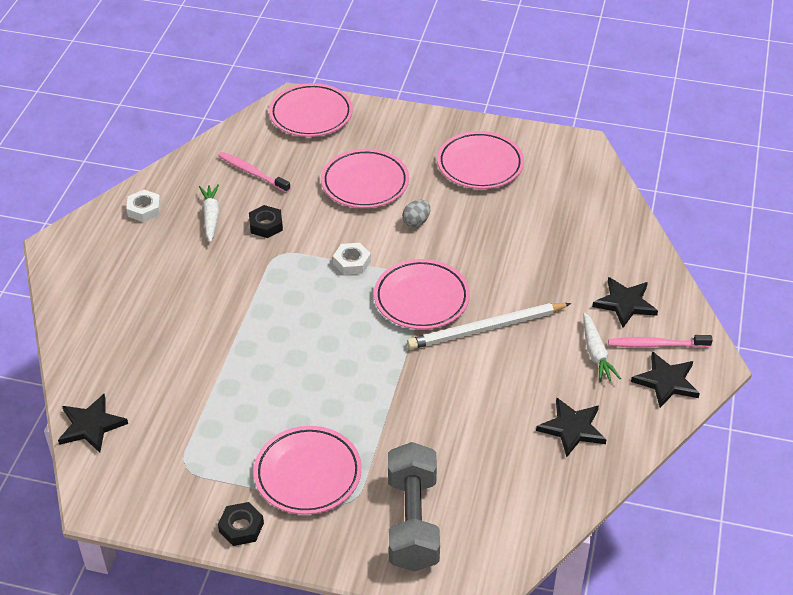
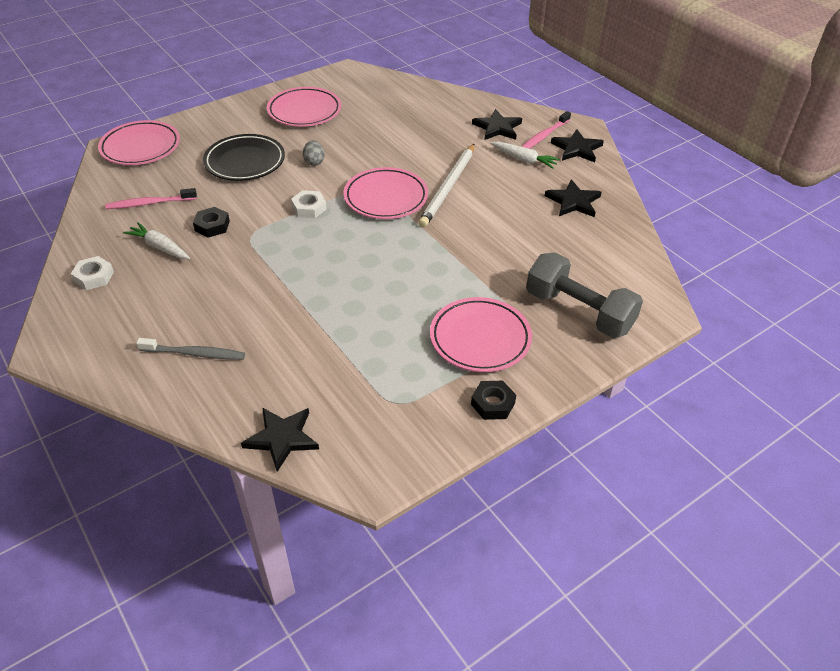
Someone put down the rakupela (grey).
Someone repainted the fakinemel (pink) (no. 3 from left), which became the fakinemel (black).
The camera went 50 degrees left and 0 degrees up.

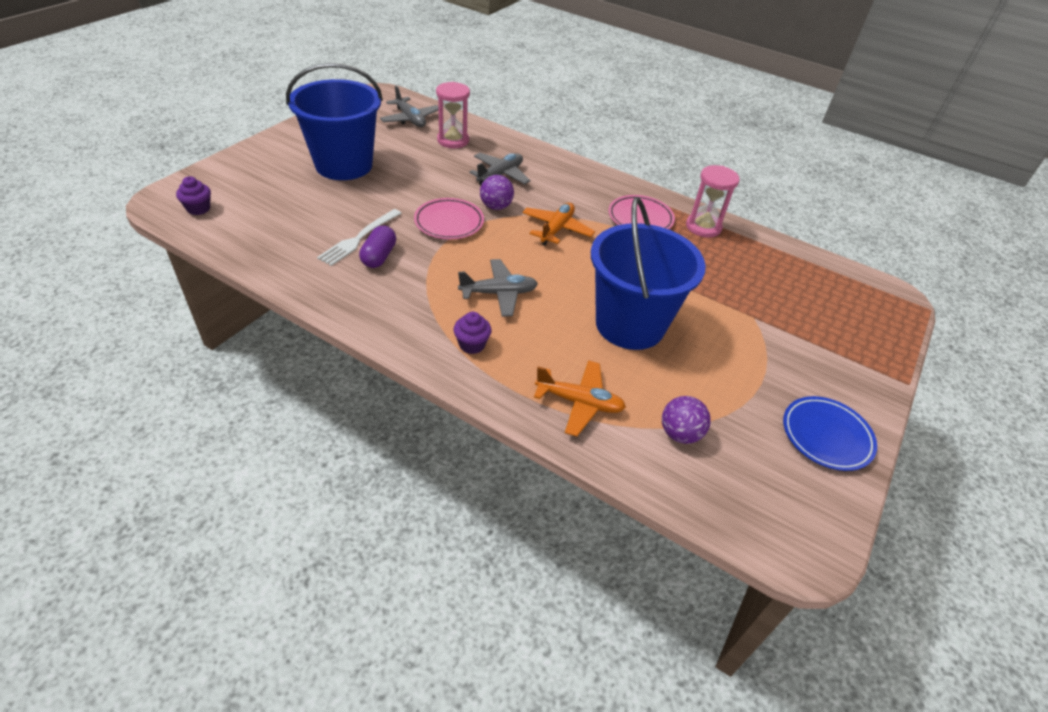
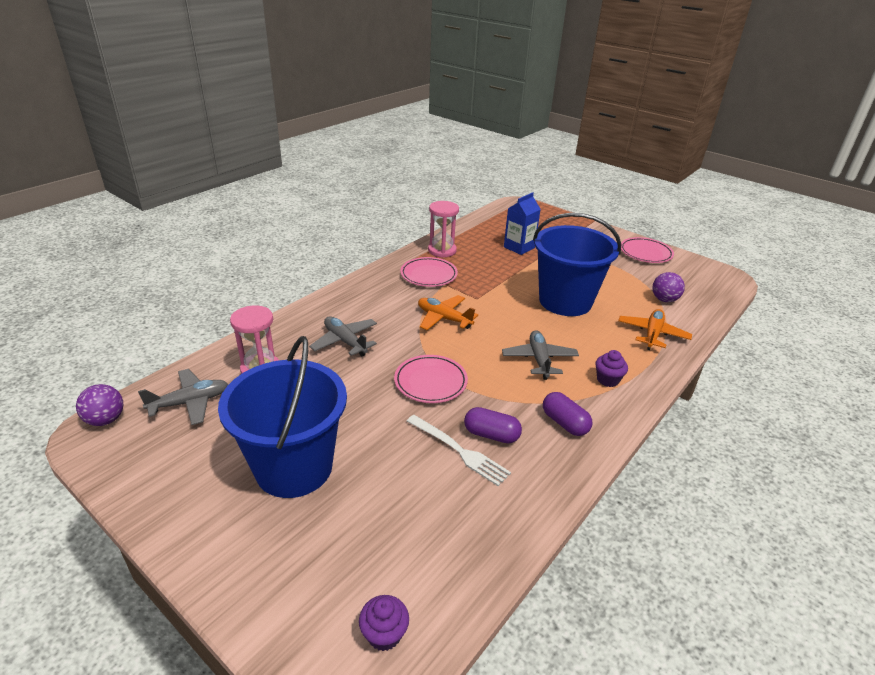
Someone put down the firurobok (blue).
Someone put down the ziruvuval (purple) (no. 2 from left).
Someone carried the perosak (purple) (no. 1 from left).
Someone repainted the fakinemel (blue), which became the fakinemel (pink) (no. 3 from left).
The camera went 80 degrees left and 10 degrees down.

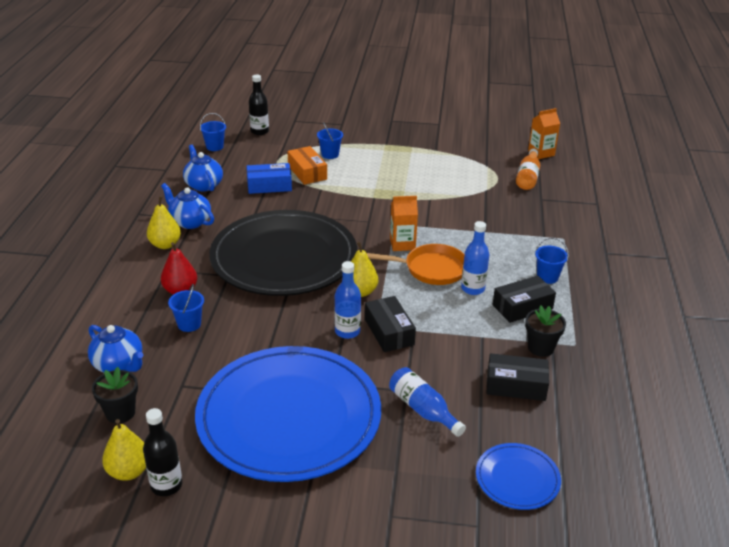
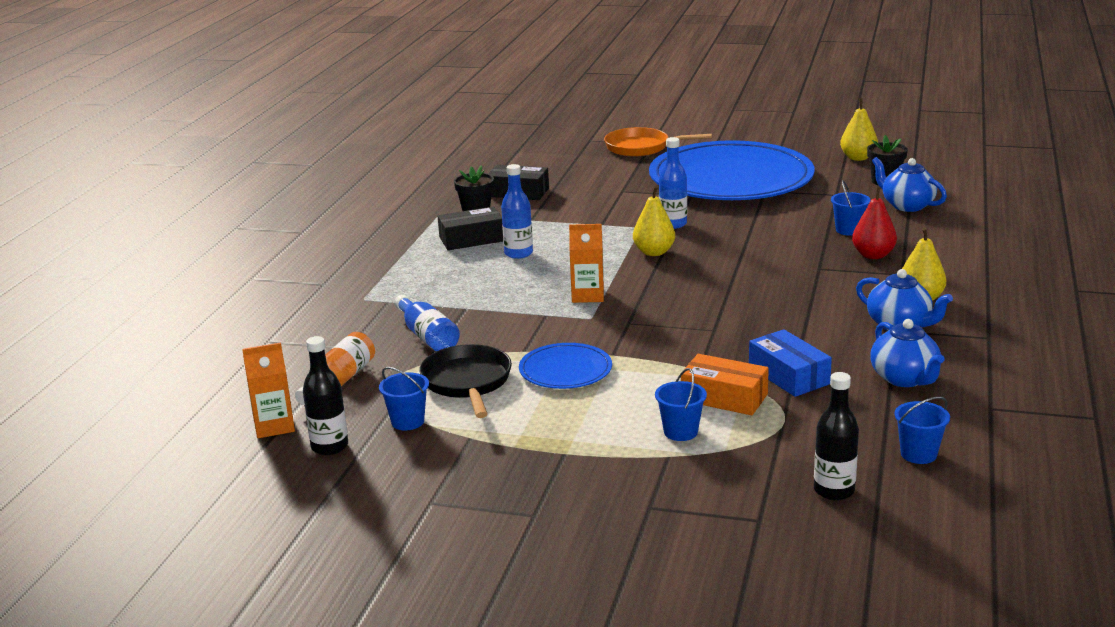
Someone took away the fakinemel (black).
Someone took away the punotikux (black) (no. 1 from left).
Someone put down the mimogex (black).
Someone carried the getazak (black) (no. 1 from left).
Someone carried the mimogex (orange).
Someone carried the getazak (blue) (no. 2 from left in the first image).
Someone carried the fakinemel (blue) (no. 2 from left in the first image).
Someone carried the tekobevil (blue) (no. 4 from left in the first image).
Someone rotated the punotikux (blue) by 60 degrees clockwise.
Someone rotated the punotikux (orange) by 45 degrees counterclockwise.
The camera went 170 degrees left and 10 degrees down.

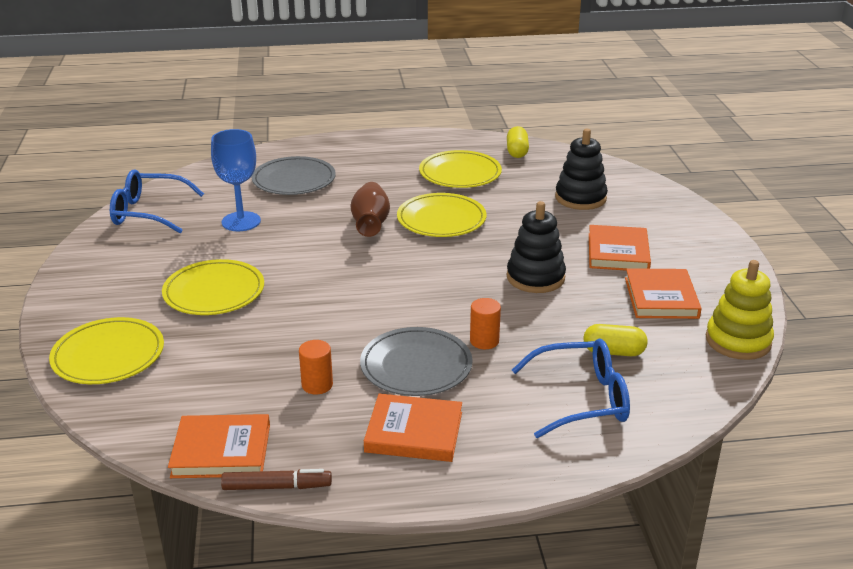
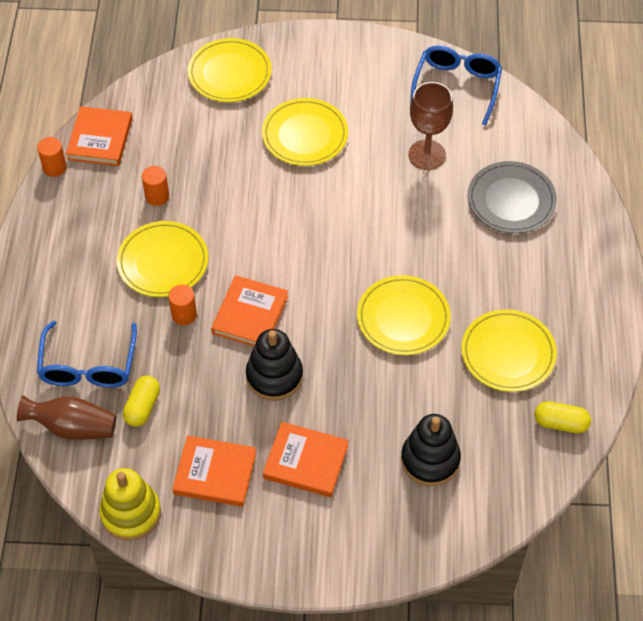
Someone carried the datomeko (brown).
Someone carried the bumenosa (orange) (no. 2 from left in the first image).
Someone swapped the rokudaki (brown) for the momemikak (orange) (no. 1 from left).
Someone repainted the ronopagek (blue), which became the ronopagek (brown).
Someone repainted the fakinemel (grey) (no. 2 from left), which became the fakinemel (yellow) (no. 1 from left).
The camera went 100 degrees right and 25 degrees up.

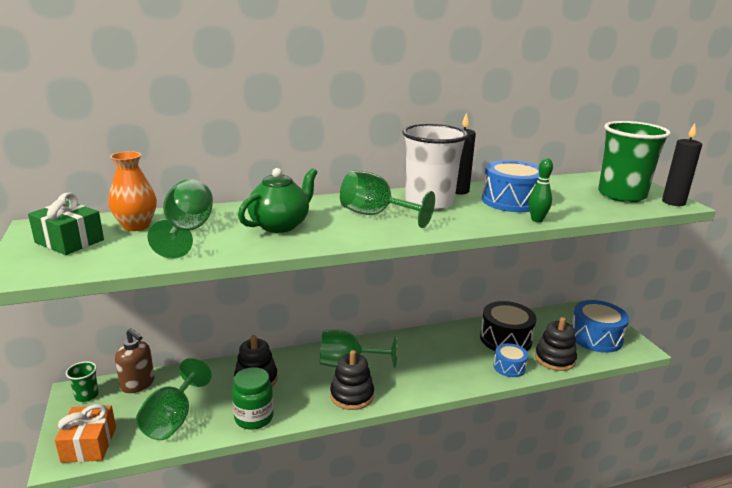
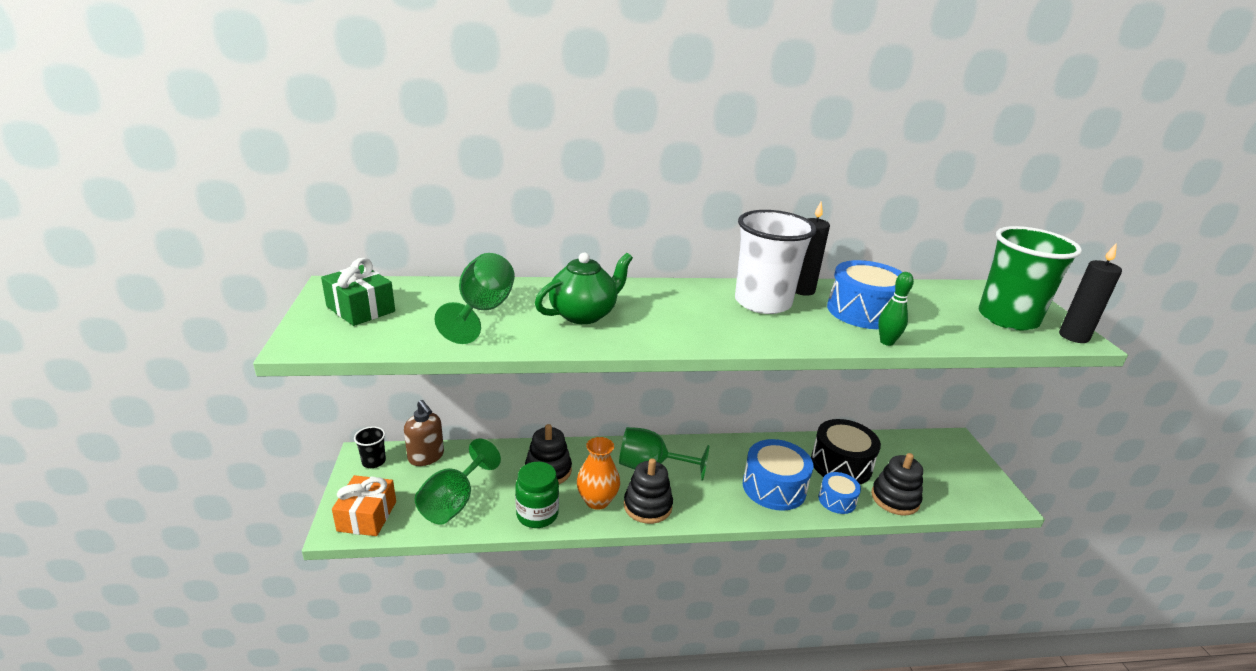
Someone took away the ronopagek (green) (no. 4 from left).
Someone carried the datomeko (orange).
Someone carried the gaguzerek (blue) (no. 3 from left in the first image).
Someone repainted the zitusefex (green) (no. 1 from left), which became the zitusefex (black).
The camera went 10 degrees right and 5 degrees up.

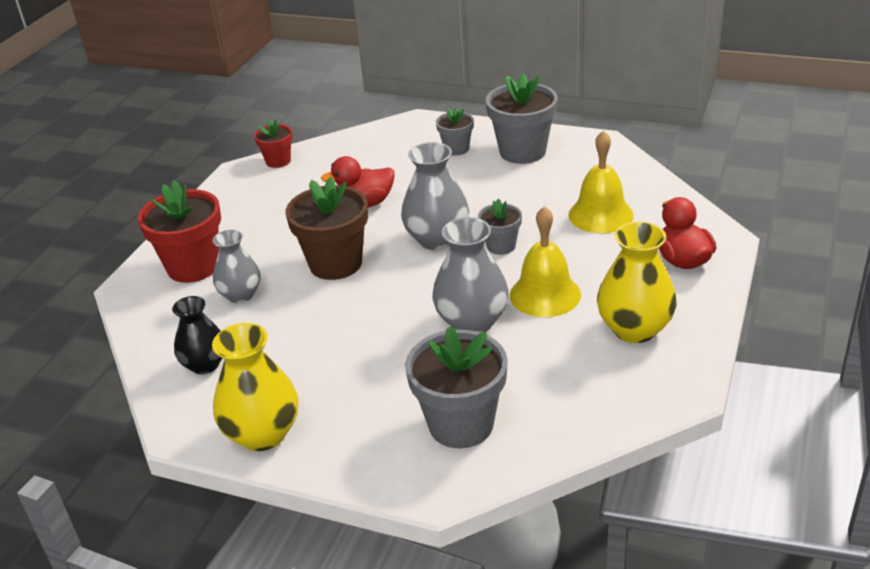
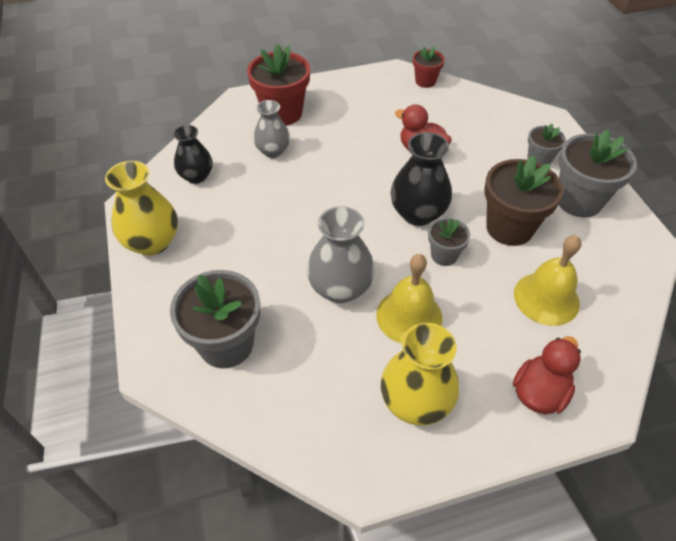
Someone carried the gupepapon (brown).
Someone repainted the datomeko (grey) (no. 2 from left), which became the datomeko (black) (no. 2 from left).
The camera went 50 degrees right and 15 degrees up.

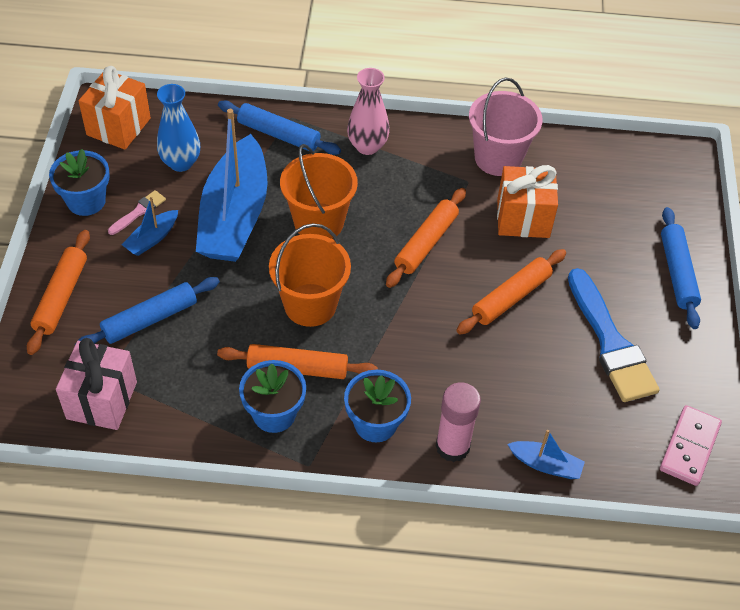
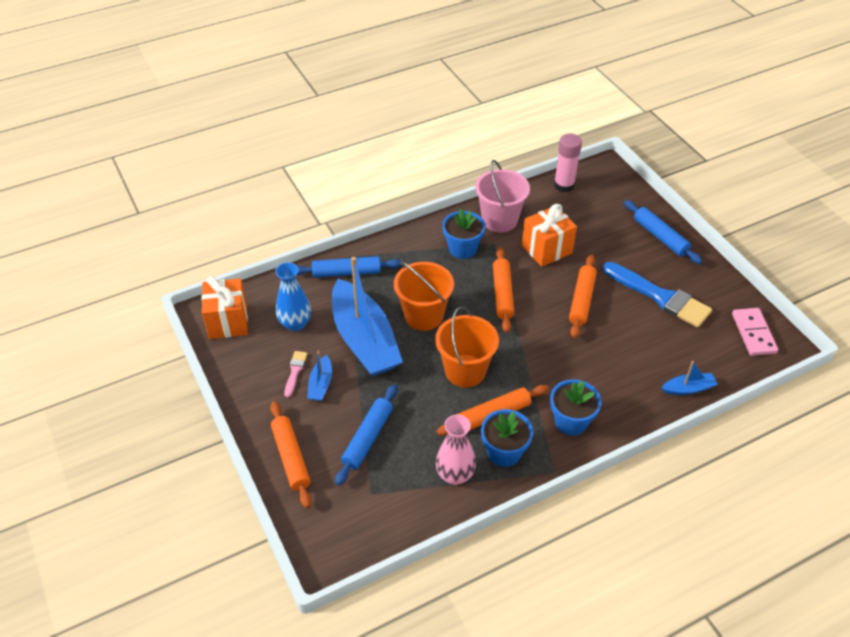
Someone took away the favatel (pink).
Someone carried the gupepapon (blue) (no. 1 from left).
Someone carried the datomeko (pink).
Someone carried the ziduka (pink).
The camera went 30 degrees left and 5 degrees down.

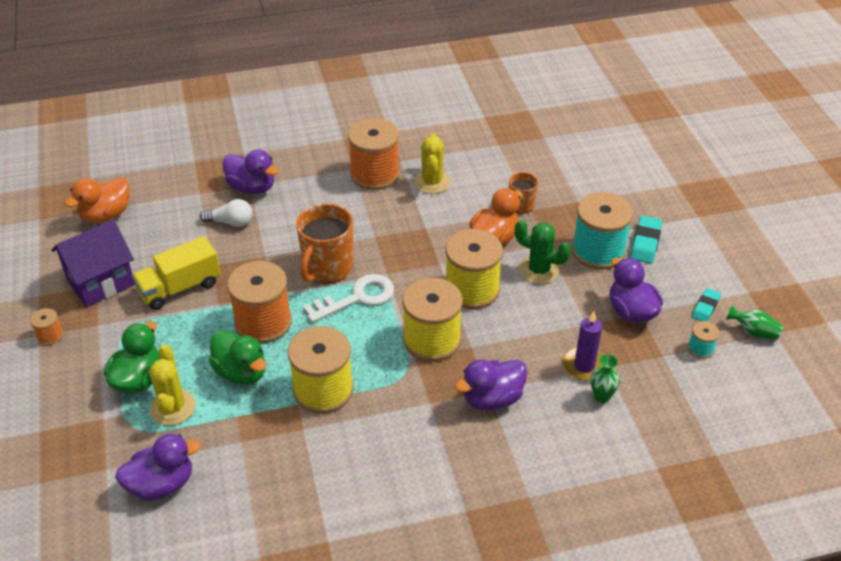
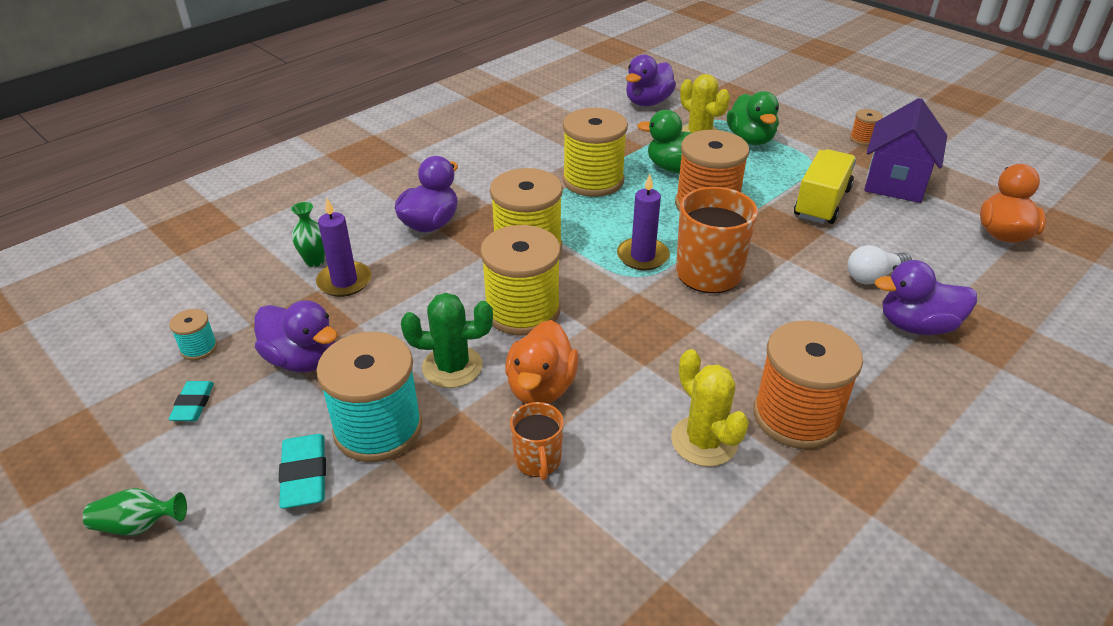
Someone carried the datomeko (green) (no. 2 from left in the first image).
Someone swapped the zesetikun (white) for the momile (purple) (no. 2 from left).
The camera went 150 degrees right and 5 degrees down.

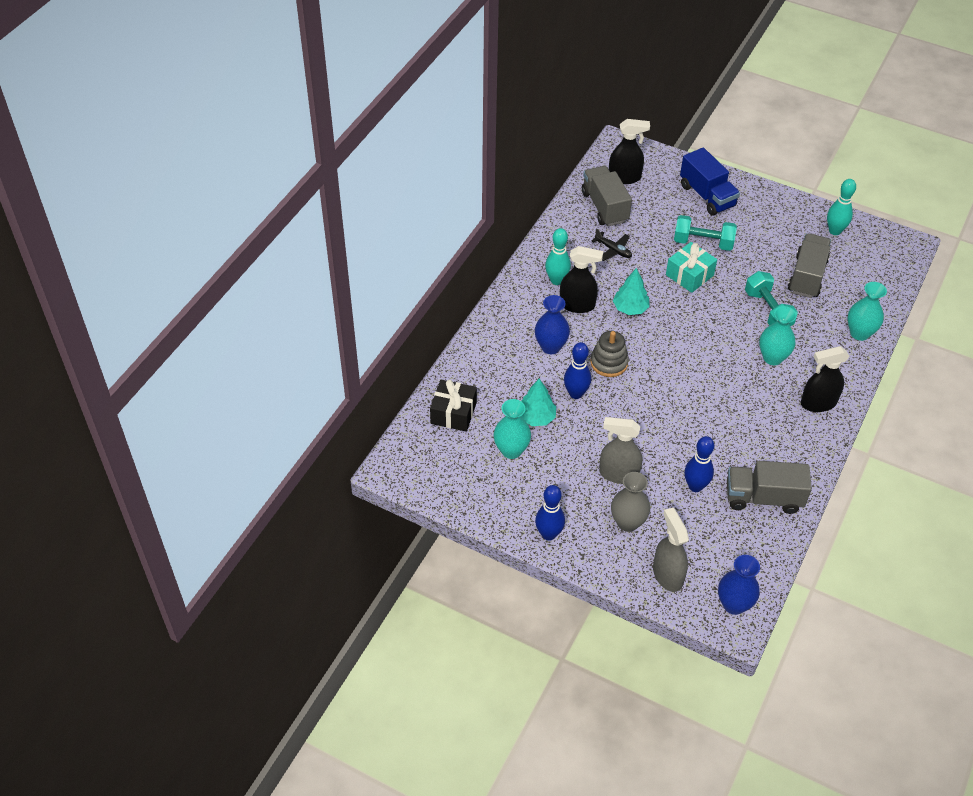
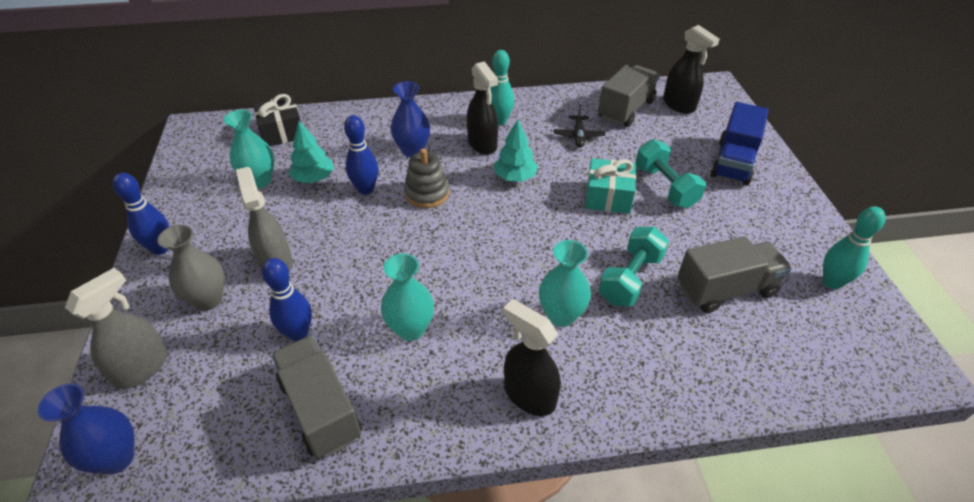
Someone carried the datomeko (turquoise) (no. 3 from left in the first image).
The camera went 55 degrees right and 5 degrees down.

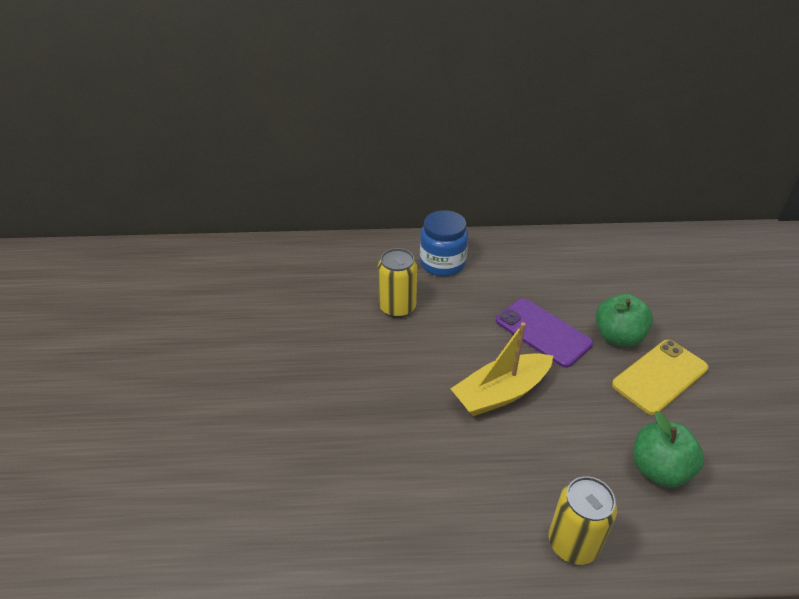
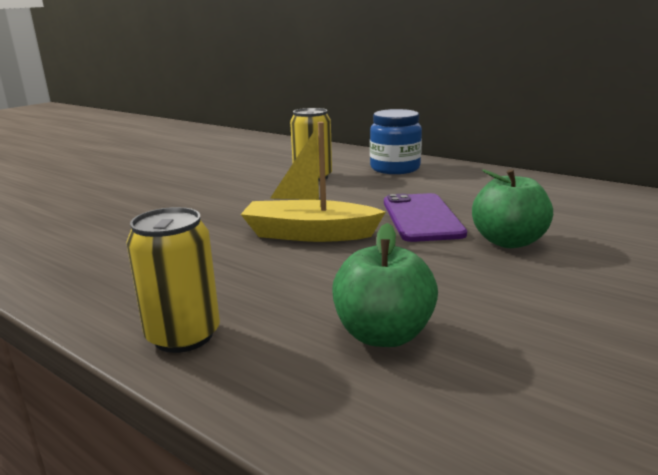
Someone took away the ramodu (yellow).
The camera went 40 degrees right and 20 degrees down.

